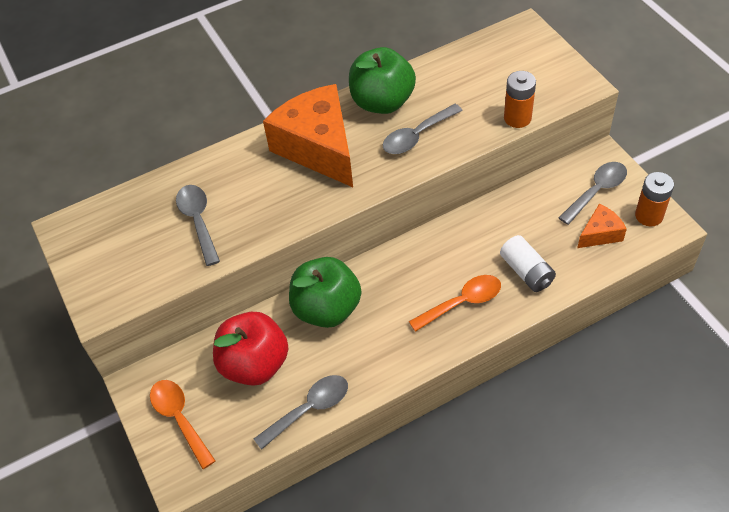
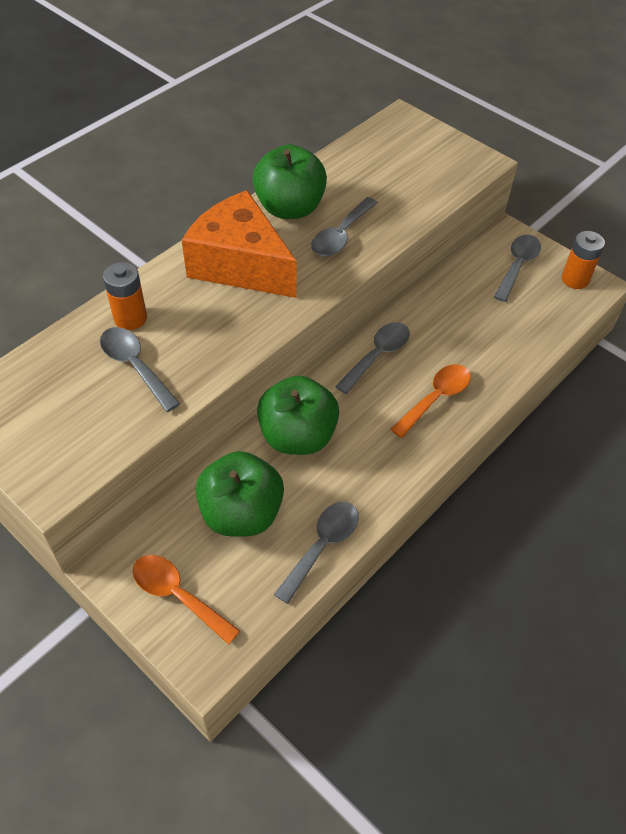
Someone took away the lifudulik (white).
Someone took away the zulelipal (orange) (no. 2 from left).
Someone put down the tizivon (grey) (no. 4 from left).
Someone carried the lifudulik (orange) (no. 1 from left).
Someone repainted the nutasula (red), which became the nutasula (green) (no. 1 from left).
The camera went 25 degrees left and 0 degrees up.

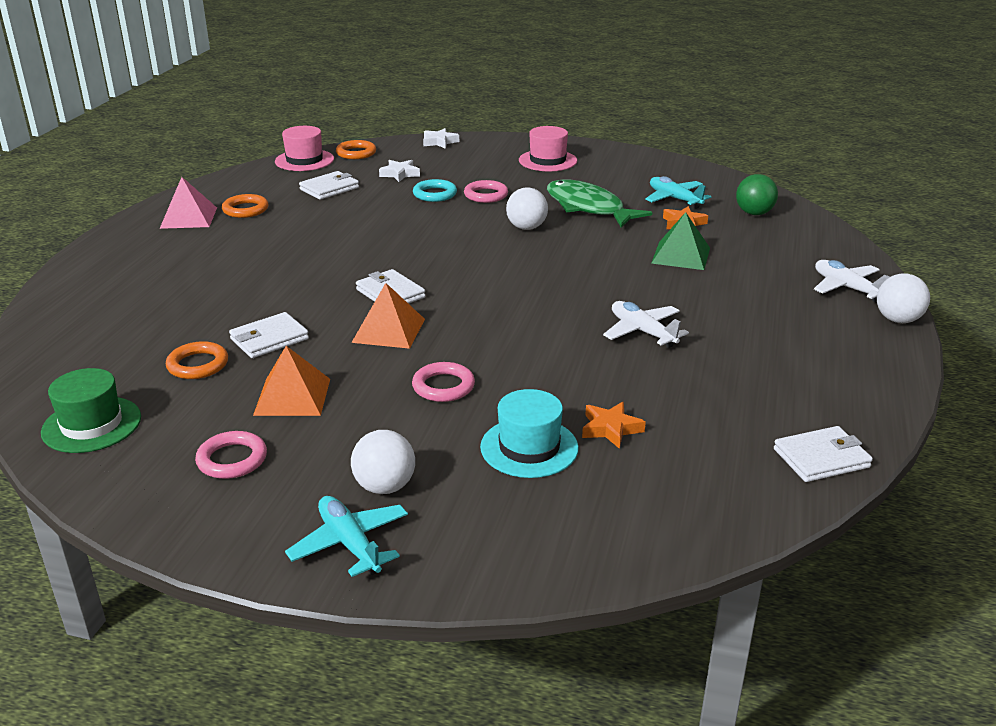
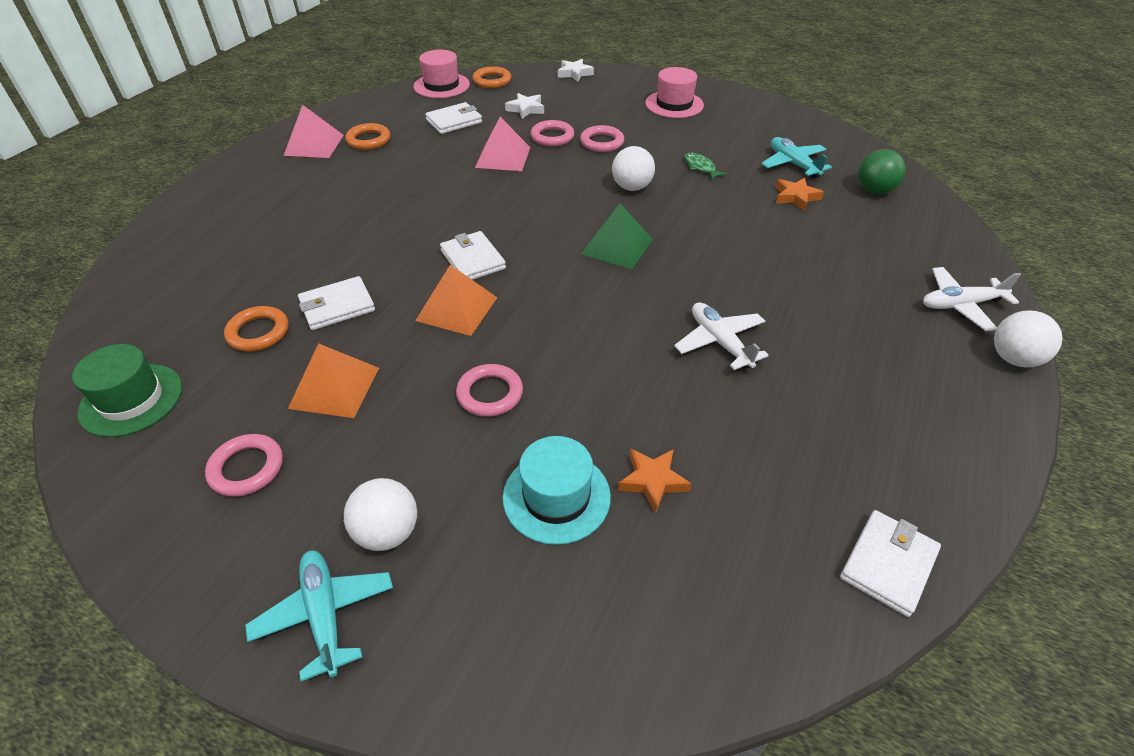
Someone put down the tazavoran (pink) (no. 2 from left).
Someone carried the tazavoran (green).
Someone repainted the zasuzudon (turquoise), which became the zasuzudon (pink) (no. 3 from left).
Someone rotated the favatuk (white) (no. 4 from left) by 45 degrees counterclockwise.
Someone rotated the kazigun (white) (no. 2 from left) by 75 degrees counterclockwise.
Someone scaled the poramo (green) by 0.42.
The camera went 10 degrees right and 15 degrees up.

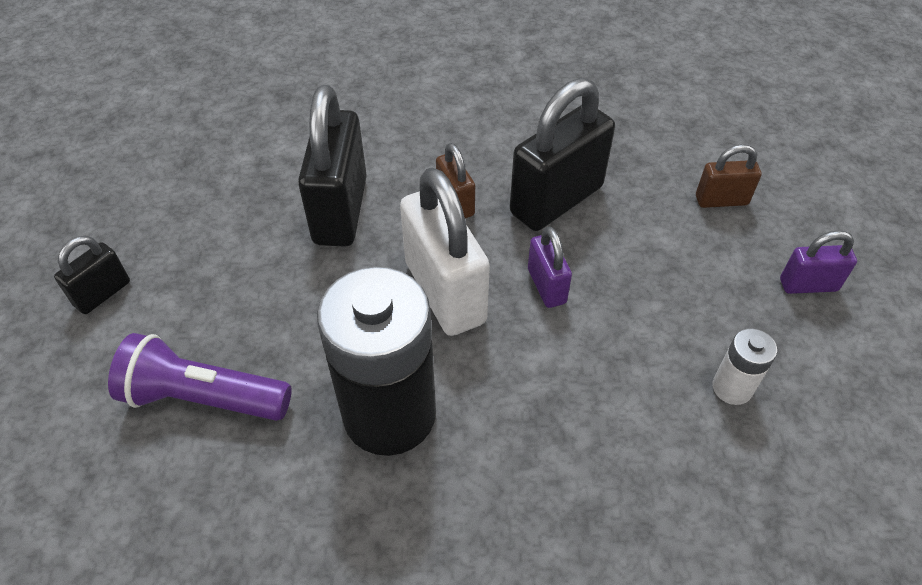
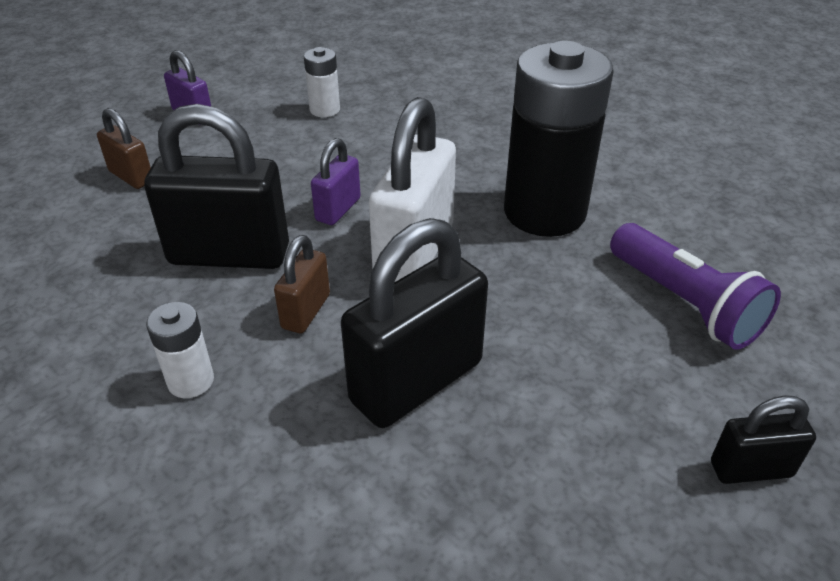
Someone put down the lifudulik (white) (no. 1 from left).
The camera went 135 degrees left and 10 degrees down.

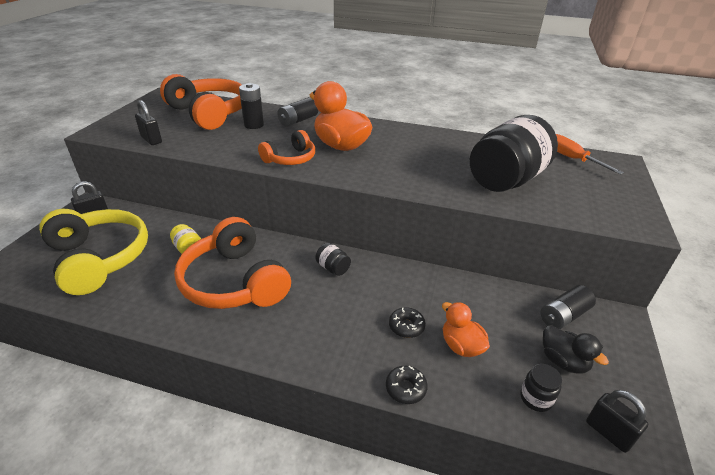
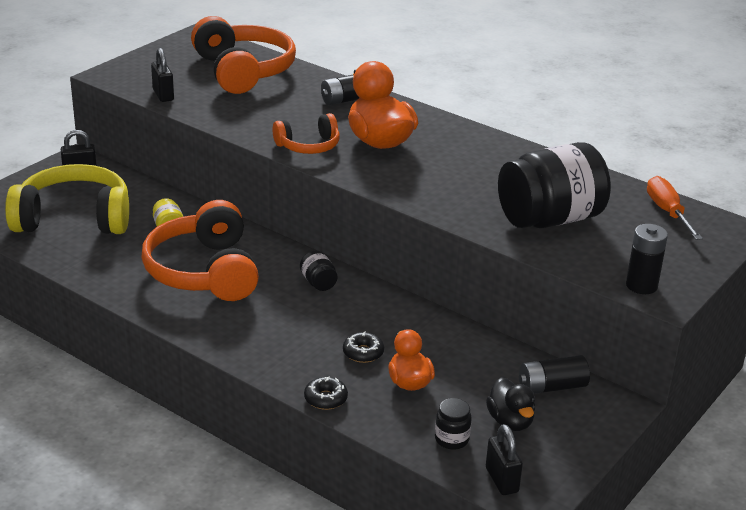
Someone carried the lifudulik (black) (no. 1 from left in the first image).
Someone rotated the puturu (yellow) by 75 degrees counterclockwise.
The camera went 20 degrees right and 5 degrees down.

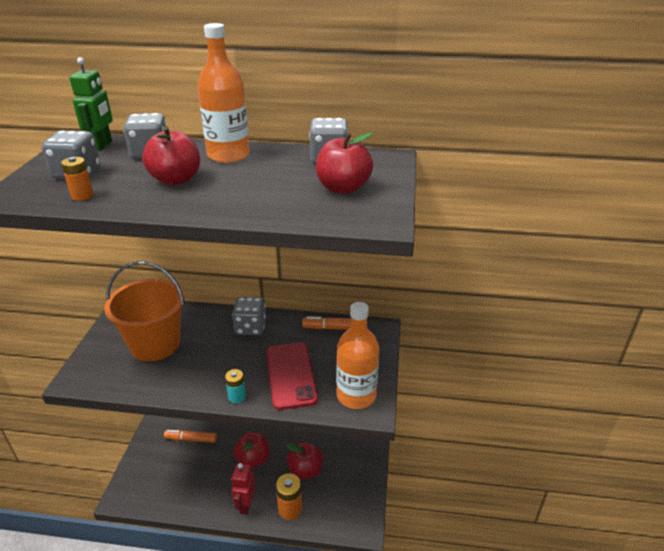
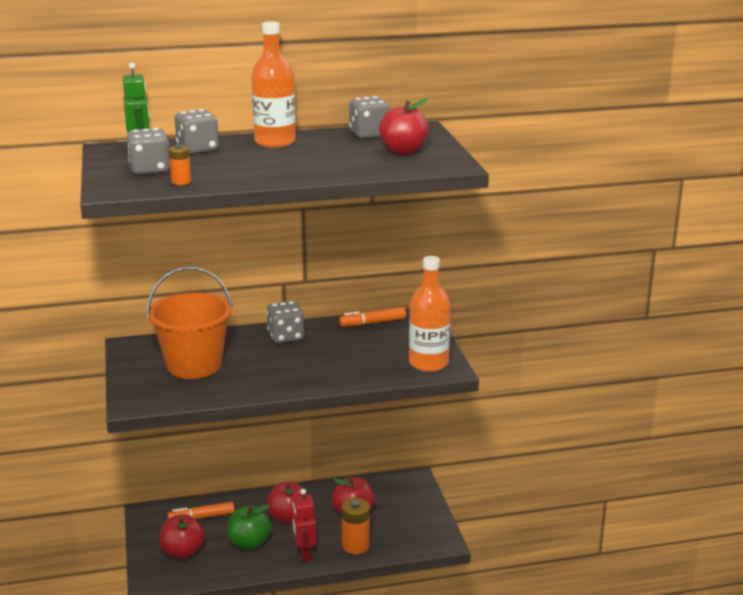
Someone took away the lifudulik (turquoise).
Someone took away the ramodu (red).
Someone put down the nutasula (green).
Someone carried the nutasula (red) (no. 1 from left).
The camera went 20 degrees left and 10 degrees down.

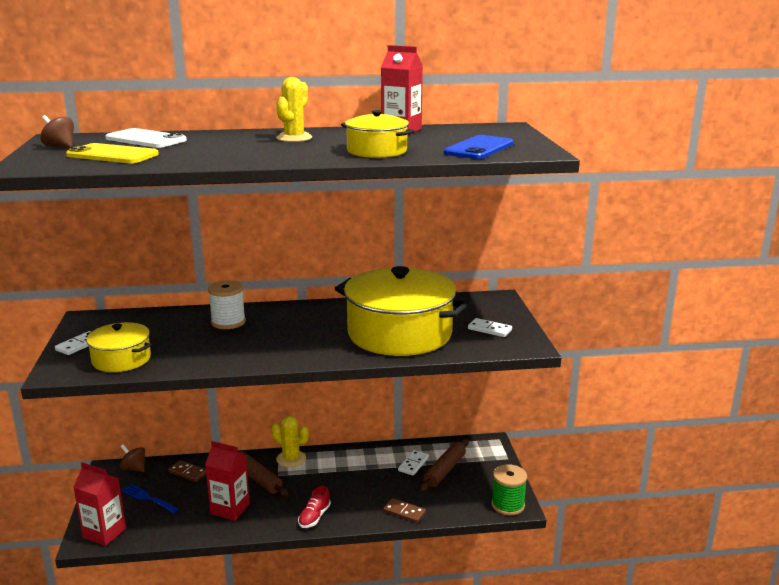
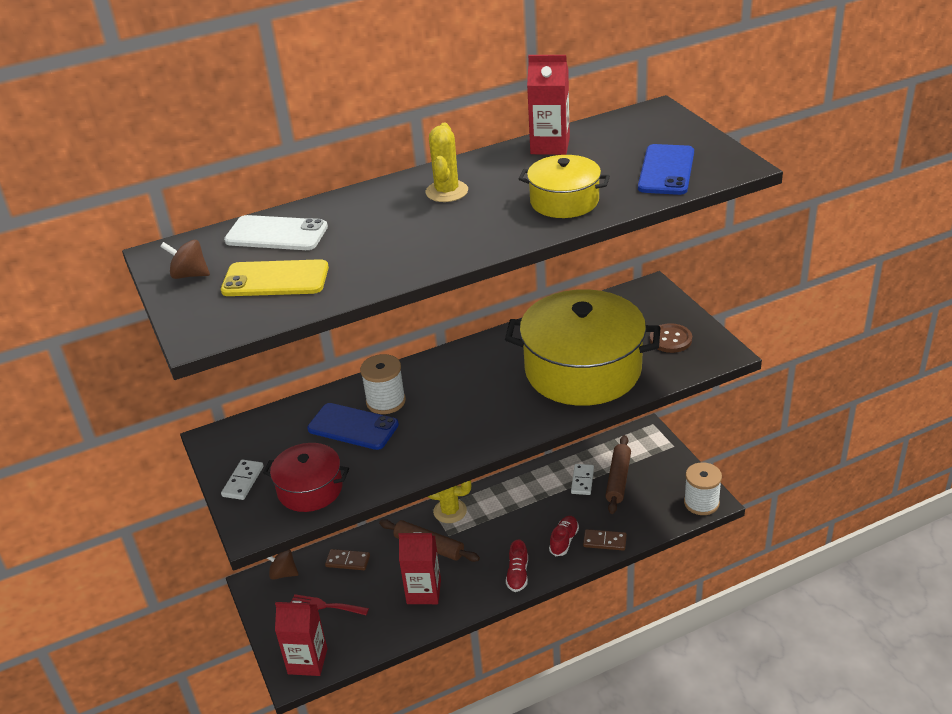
Someone put down the ramodu (blue) (no. 1 from left).
Someone put down the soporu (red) (no. 2 from left).
Someone swapped the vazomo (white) (no. 3 from left) for the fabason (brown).
Someone repainted the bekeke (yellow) (no. 1 from left), which became the bekeke (red).
Someone repainted the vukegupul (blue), which became the vukegupul (red).
Someone repainted the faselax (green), which became the faselax (white) (no. 2 from left).
The camera went 15 degrees left and 15 degrees up.

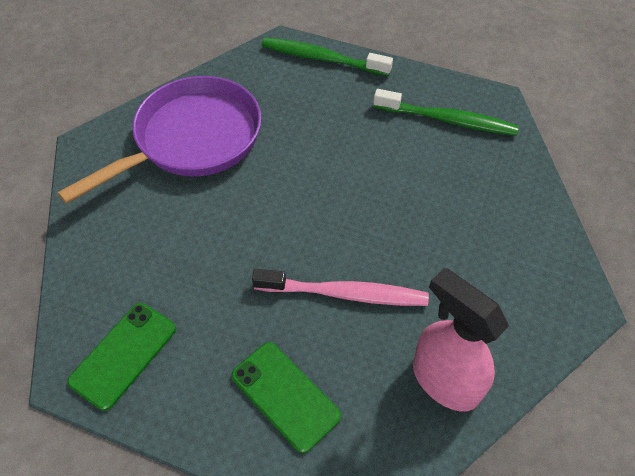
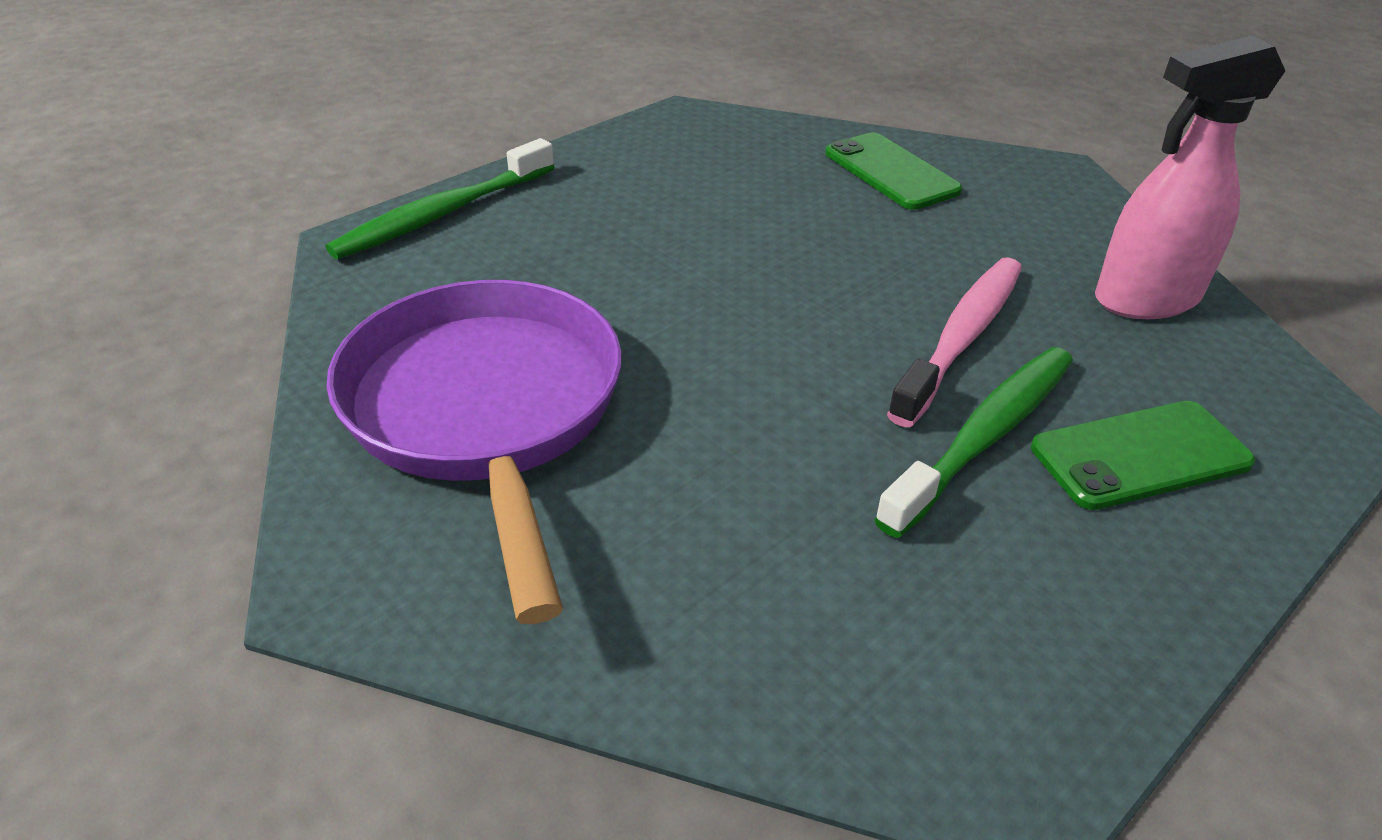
Someone carried the ramodu (green) (no. 1 from left).
Someone carried the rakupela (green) (no. 2 from left).
The camera went 65 degrees left and 15 degrees down.

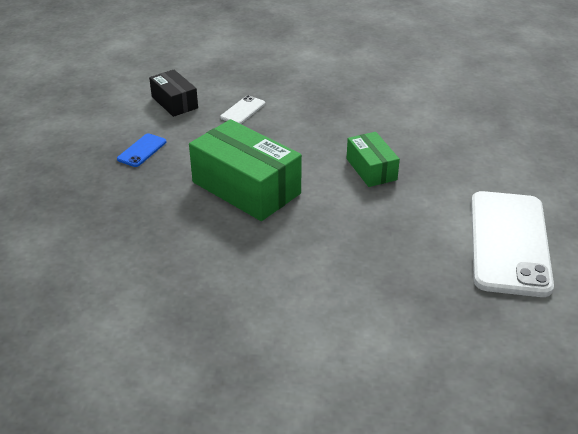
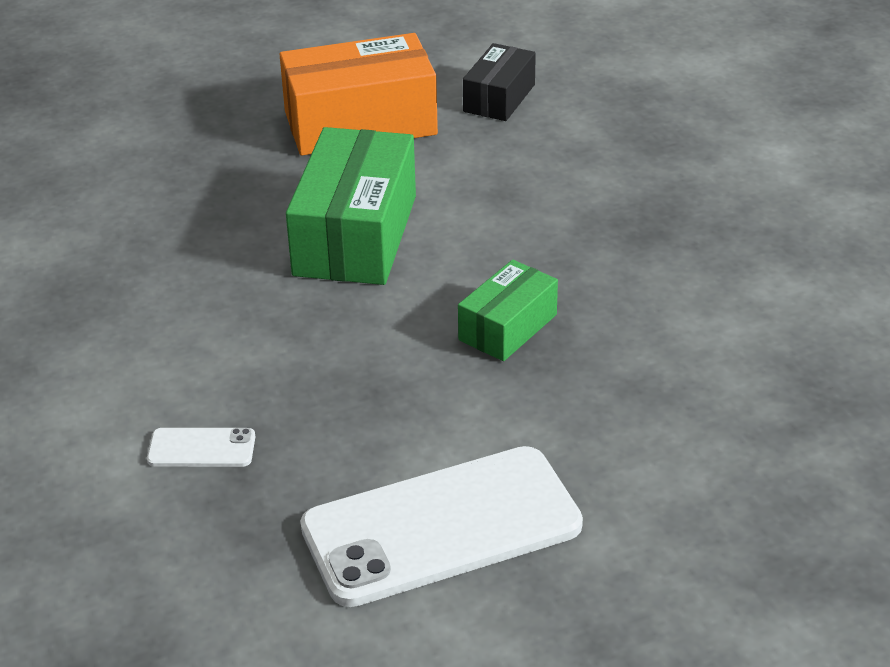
Someone carried the ramodu (white) (no. 1 from left).
Someone swapped the ramodu (blue) for the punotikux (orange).
The camera went 60 degrees right and 0 degrees up.

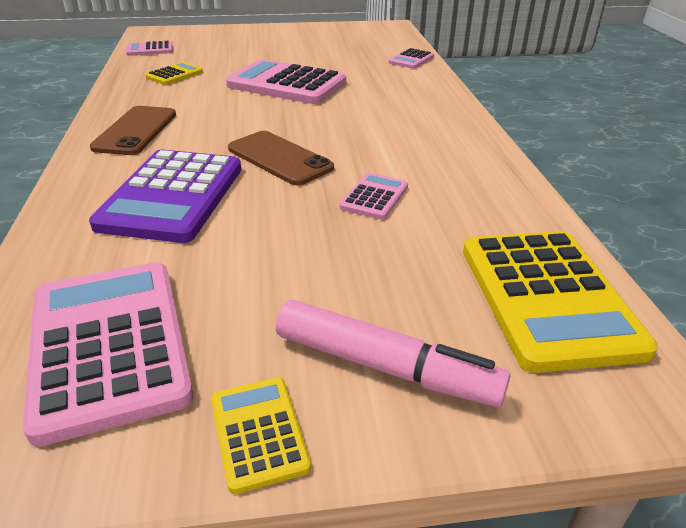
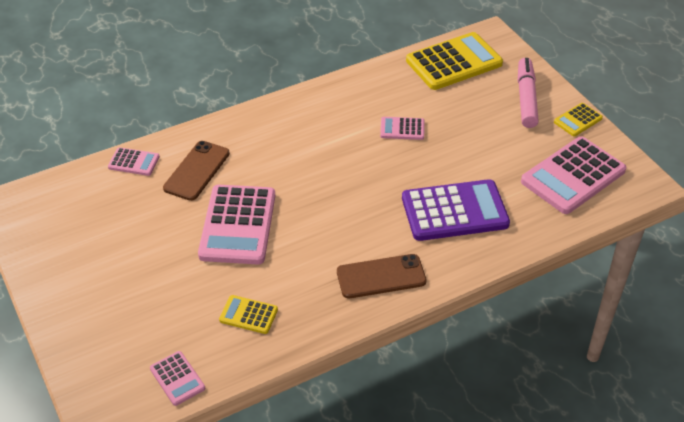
Someone carried the ramodu (brown) (no. 2 from left in the first image).
The camera went 110 degrees left and 10 degrees up.

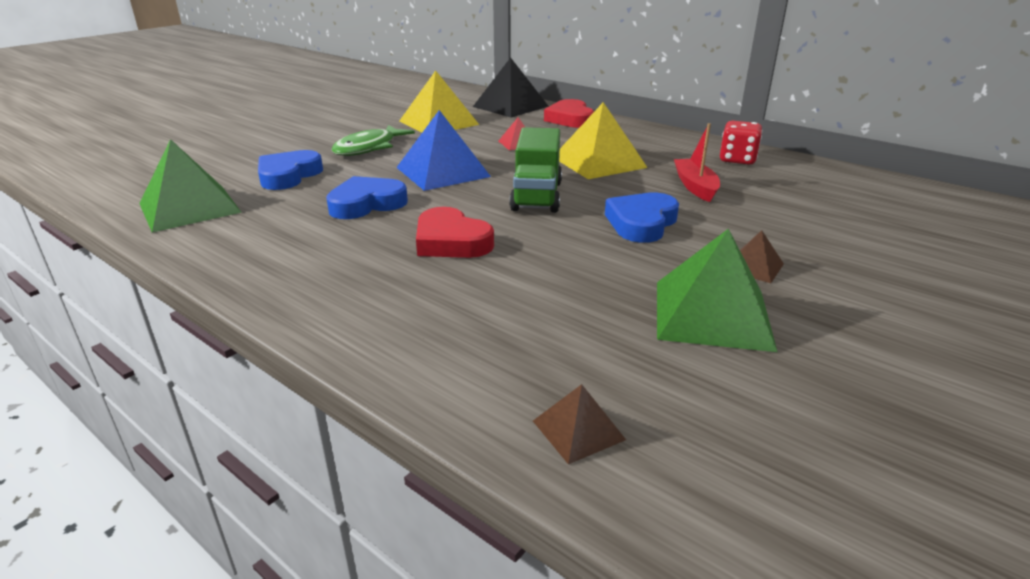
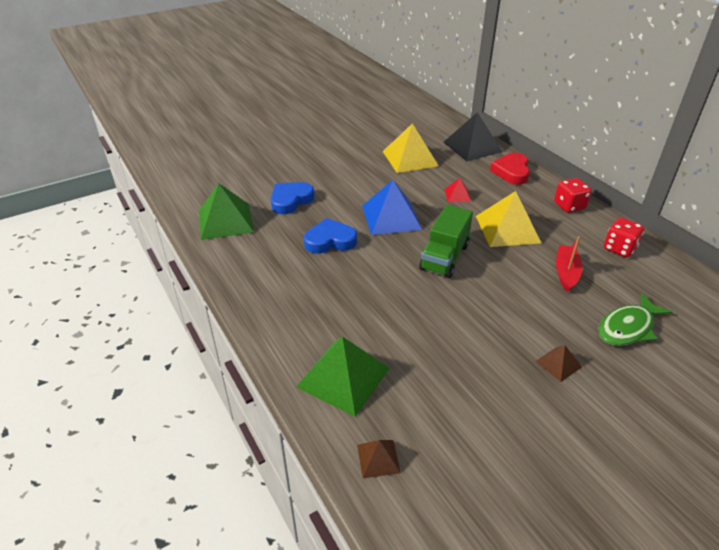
Someone took away the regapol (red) (no. 1 from left).
Someone took away the regapol (blue) (no. 3 from left).
Someone put down the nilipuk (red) (no. 1 from left).
Someone carried the poramo (green).
Someone carried the tazavoran (green) (no. 2 from left).
The camera went 20 degrees right and 10 degrees up.

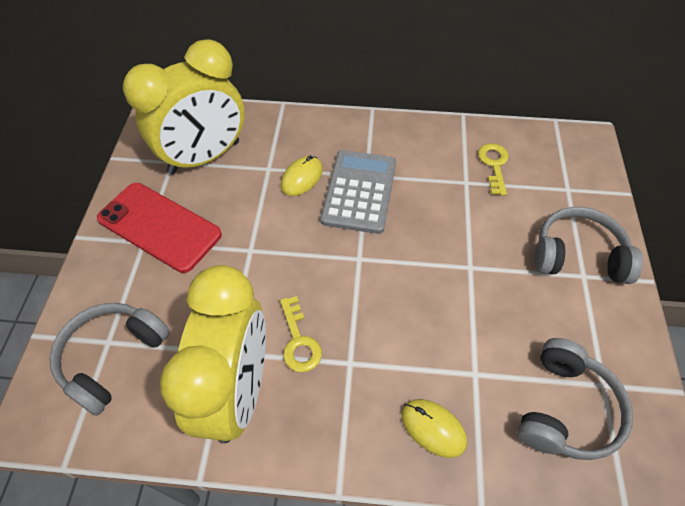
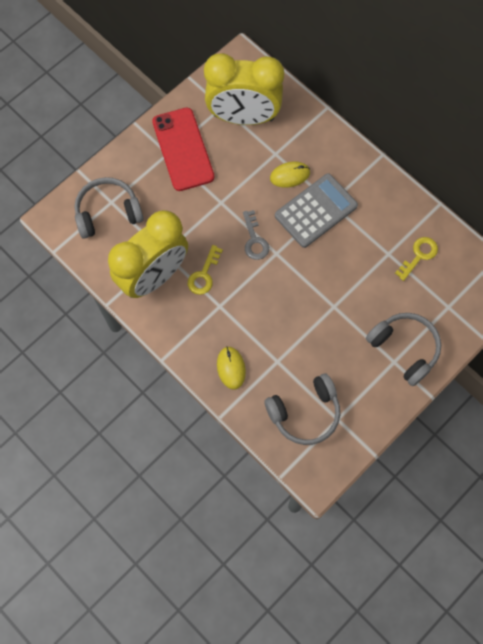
Someone put down the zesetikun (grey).
The camera went 40 degrees right and 15 degrees up.

